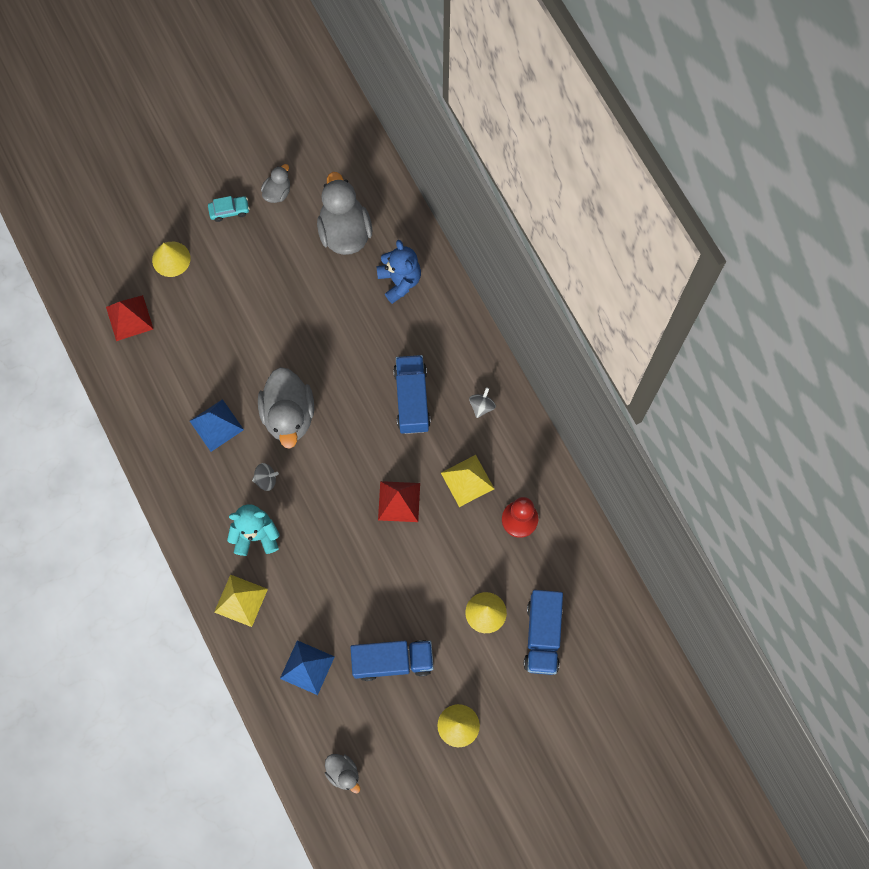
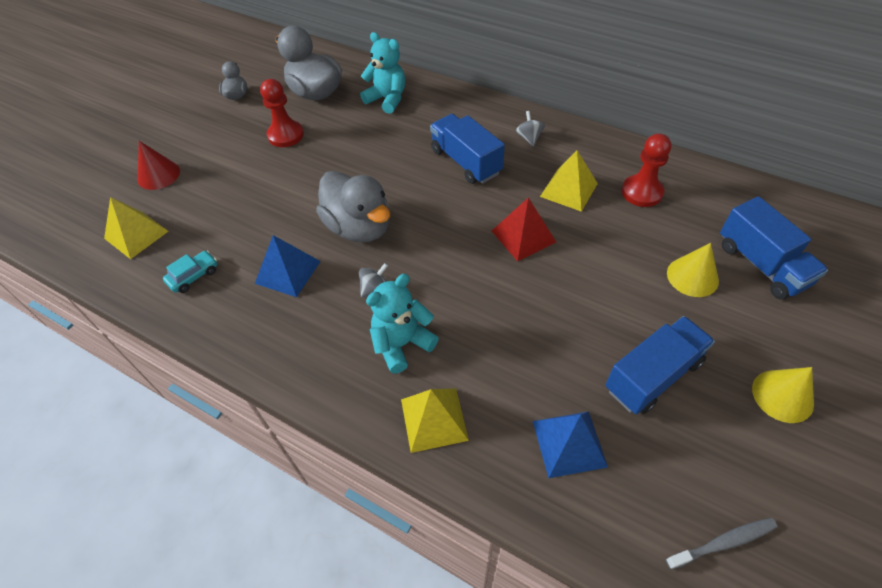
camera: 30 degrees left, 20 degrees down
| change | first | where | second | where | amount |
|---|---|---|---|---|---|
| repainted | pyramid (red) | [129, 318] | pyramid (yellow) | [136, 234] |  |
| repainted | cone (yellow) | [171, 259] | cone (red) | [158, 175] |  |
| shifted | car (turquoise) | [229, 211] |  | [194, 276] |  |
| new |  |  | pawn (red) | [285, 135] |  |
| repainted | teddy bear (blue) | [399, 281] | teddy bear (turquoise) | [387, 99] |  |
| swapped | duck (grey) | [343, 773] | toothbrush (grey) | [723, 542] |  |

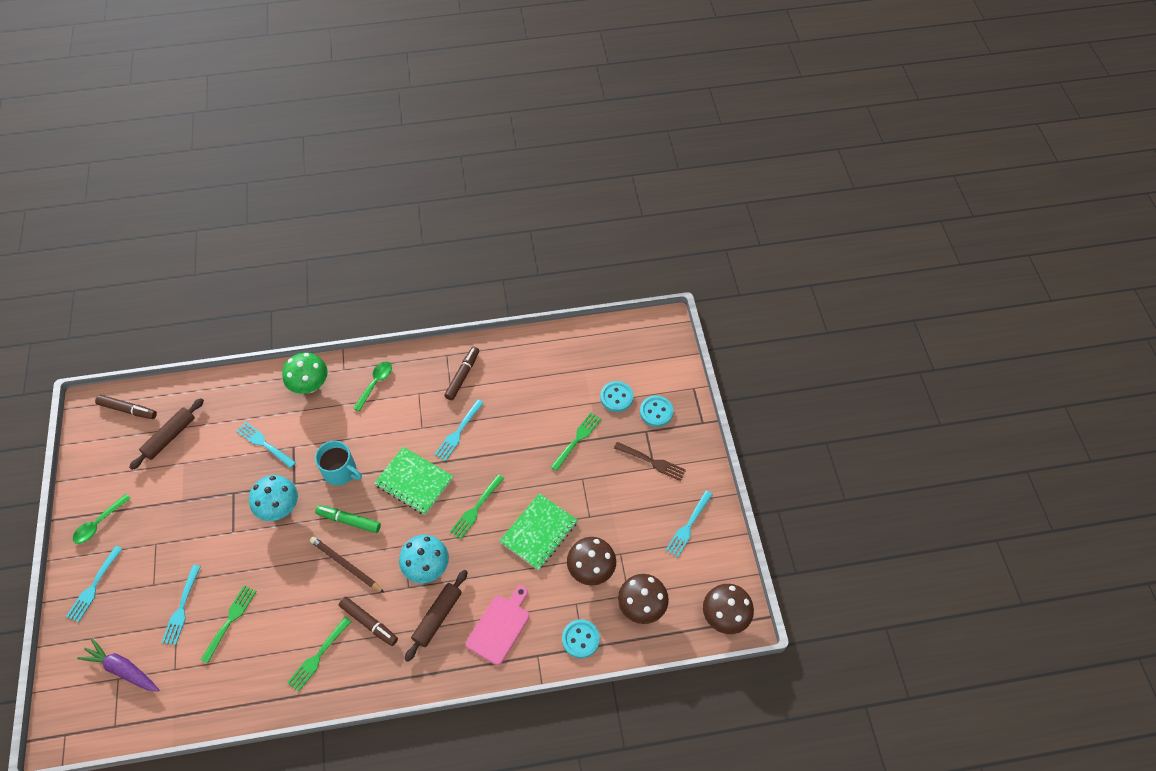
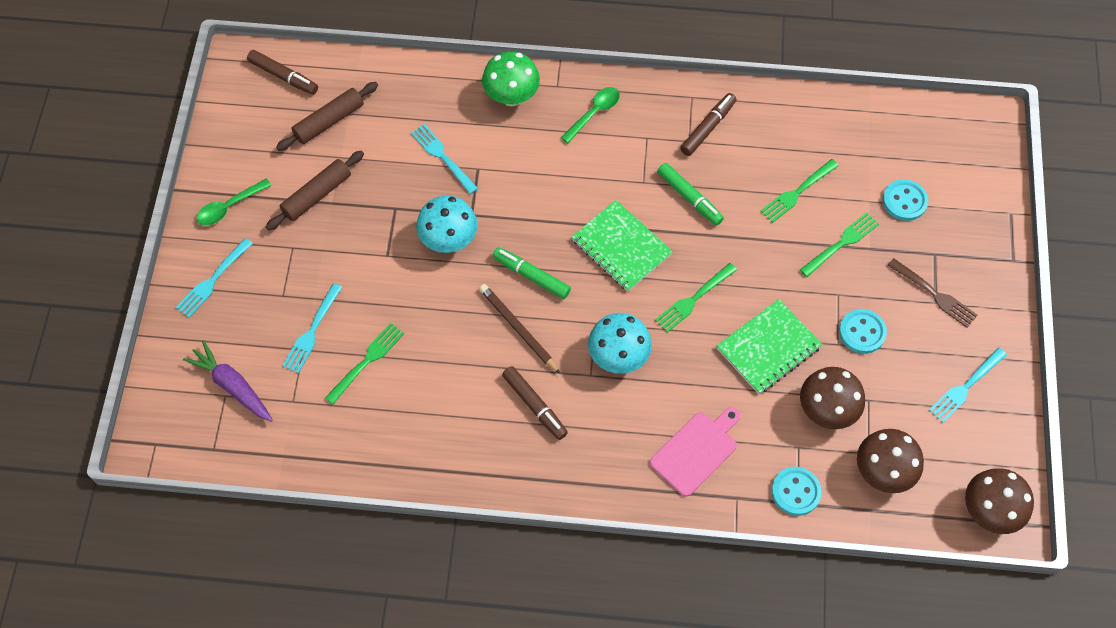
camera: 15 degrees right, 5 degrees up
| change | first | where | second | where | amount |
|---|---|---|---|---|---|
| shifted | rolling pin (brown) | [437, 617] |  | [317, 195] |  |
| swapped | fork (turquoise) | [458, 431] | marker (green) | [689, 198] |  |
| shifted | fork (green) | [319, 655] |  | [798, 192] |  |
| shifted | button (turquoise) | [656, 412] |  | [862, 332] |  |
| gone | mug (turquoise) | [340, 471] |  |  |  |

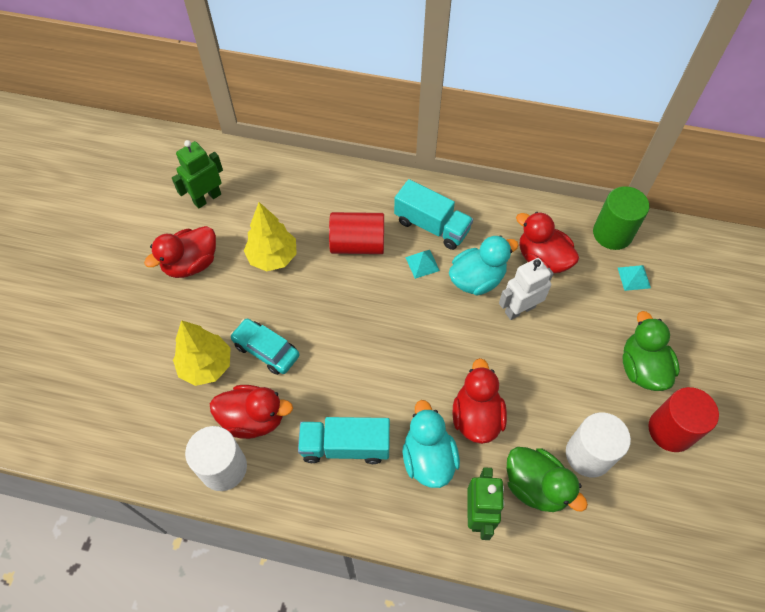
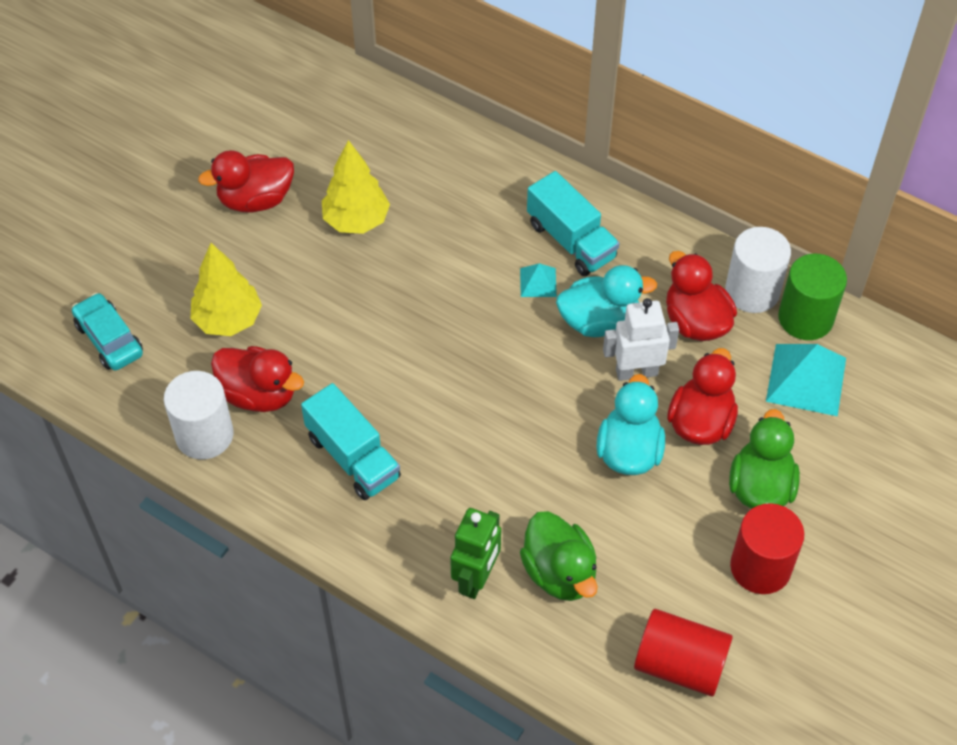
camera: 20 degrees right, 5 degrees down
| change | first | where | second | where | amount |
|---|---|---|---|---|---|
| shifted | car (turquoise) | [266, 350] |  | [109, 339] |  |
| rotated | truck (turquoise) | [345, 446] |  | [353, 457] | 150 degrees counterclockwise |
| shifted | duck (turquoise) | [428, 458] |  | [629, 451] |  |
| shifted | cylinder (red) | [357, 244] |  | [679, 664] |  |
| shifted | duck (red) | [476, 417] |  | [700, 422] |  |
| shifted | cylinder (white) | [588, 454] |  | [752, 291] |  |
| scaled | pyramid (turquoise) | [634, 277] |  | [806, 379] | x1.92 |
| gone | robot (green) | [207, 198] |  |  |  |

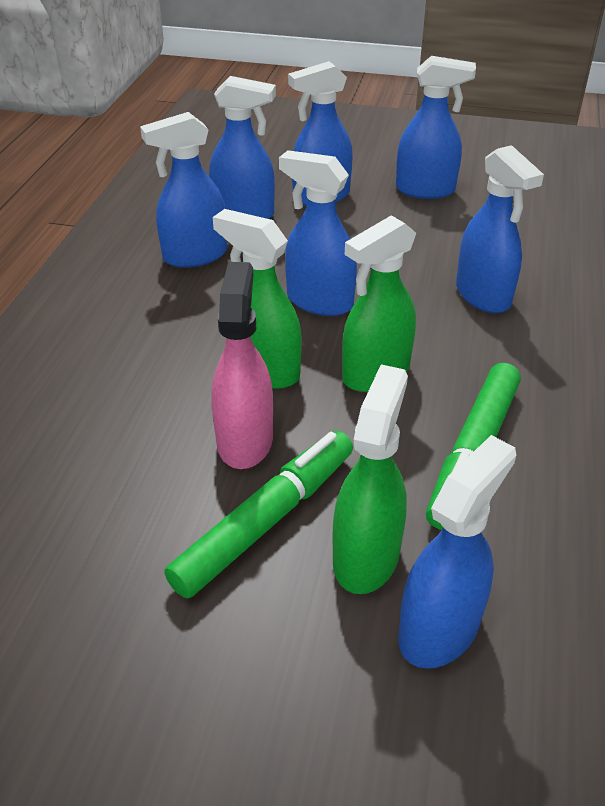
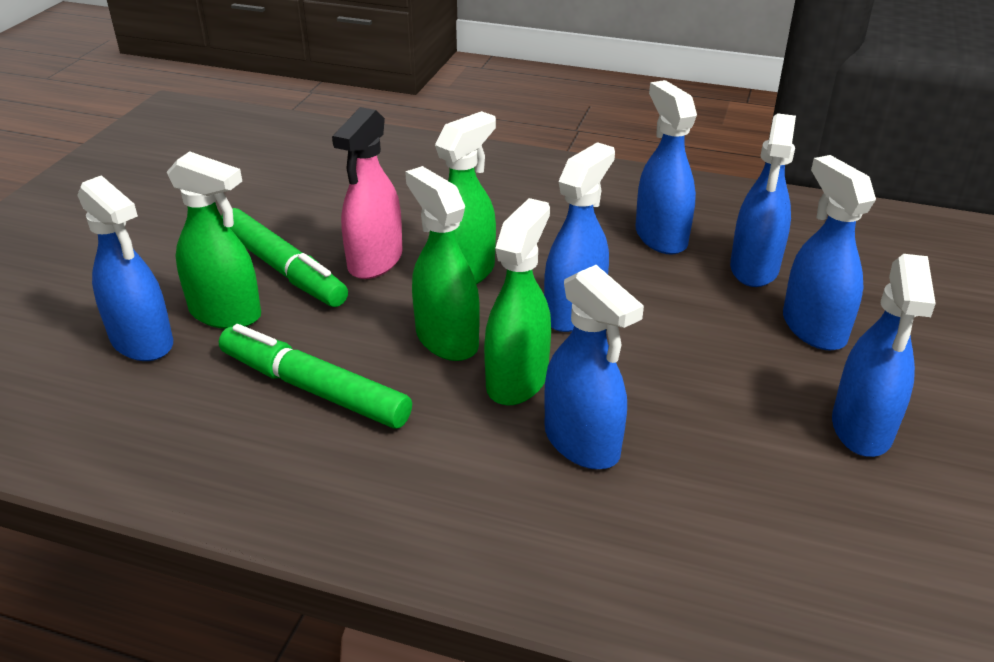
camera: 95 degrees right, 5 degrees down
| change | first | where | second | where | amount |
|---|---|---|---|---|---|
| rotated | spray bottle (pink) | [245, 440] |  | [375, 261] | 105 degrees clockwise |
| new |  |  | spray bottle (green) | [517, 380] |  |
| rotated | spray bottle (blue) | [483, 296] |  | [582, 443] | 105 degrees counterclockwise |

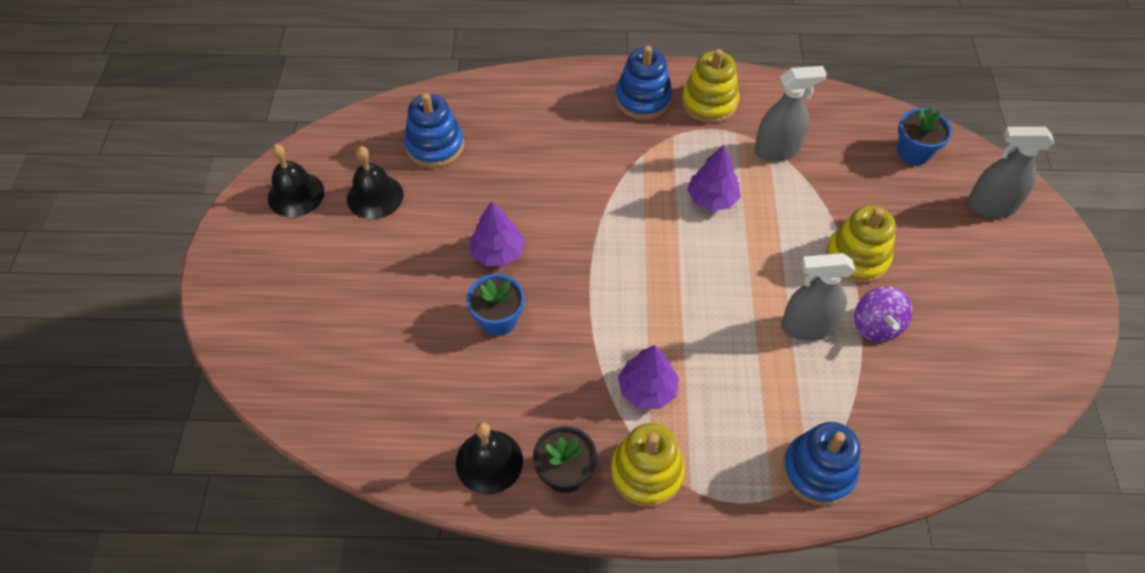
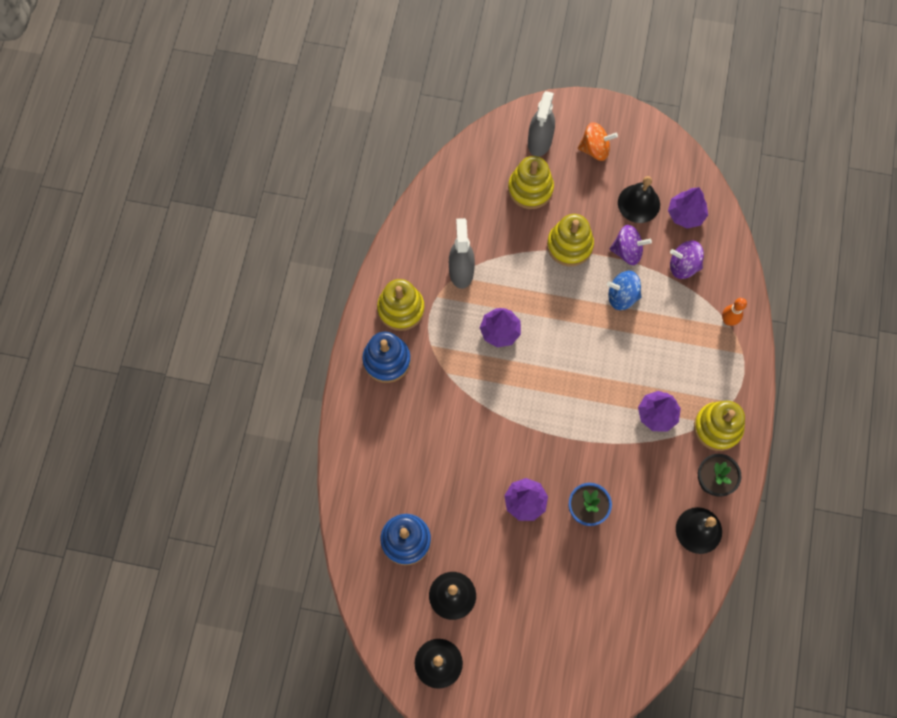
camera: 80 degrees left, 15 degrees up
| change | first | where | second | where | amount |
|---|---|---|---|---|---|
| new |  |  | stacking toy (yellow) | [530, 189] |  |
| new |  |  | spinning top (orange) | [595, 149] |  |
| swapped | spray bottle (grey) | [807, 327] | spinning top (blue) | [622, 296] |  |
| new |  |  | bell (black) | [638, 203] |  |
| new |  |  | tree (purple) | [685, 214] |  |
| new |  |  | spinning top (purple) | [683, 266] |  |
| swapped | stacking toy (blue) | [818, 471] | bowling pin (orange) | [728, 321] |  |
| gone | flower pot (blue) | [913, 152] |  |  |  |

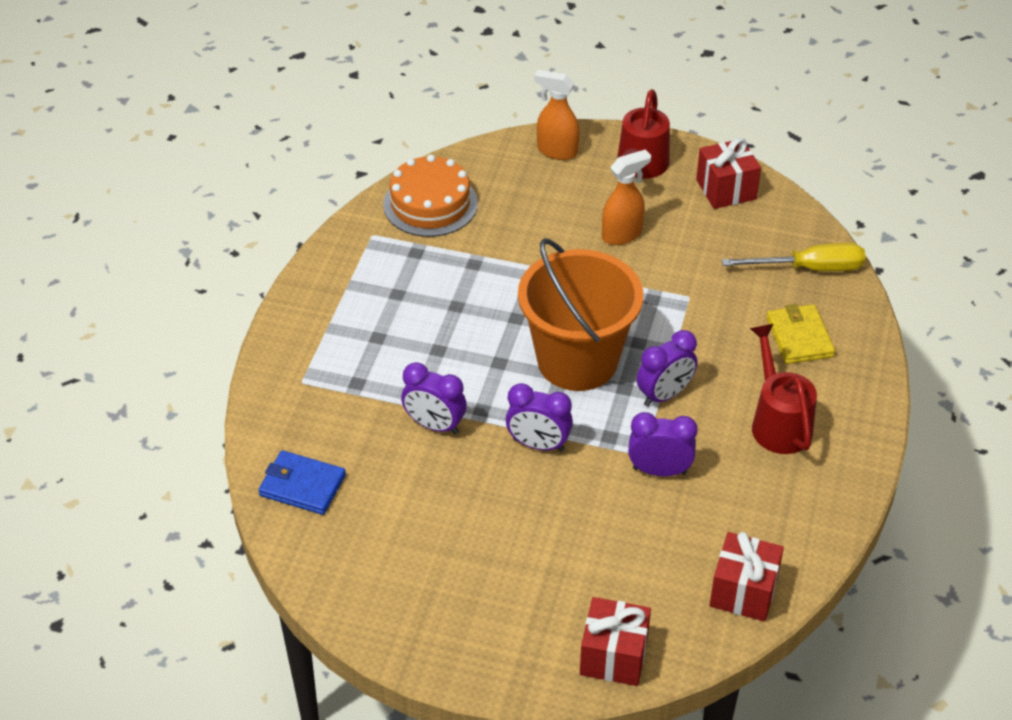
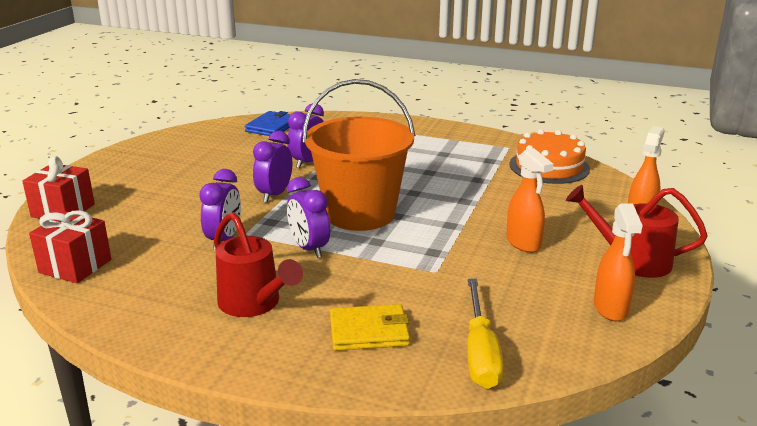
camera: 95 degrees right, 20 degrees down
| change | first | where | second | where | amount |
|---|---|---|---|---|---|
| rotated | watering can (red) | [778, 422] |  | [254, 304] | 60 degrees clockwise |
| swapped | gift (red) | [726, 189] | spray bottle (orange) | [610, 309] |  |

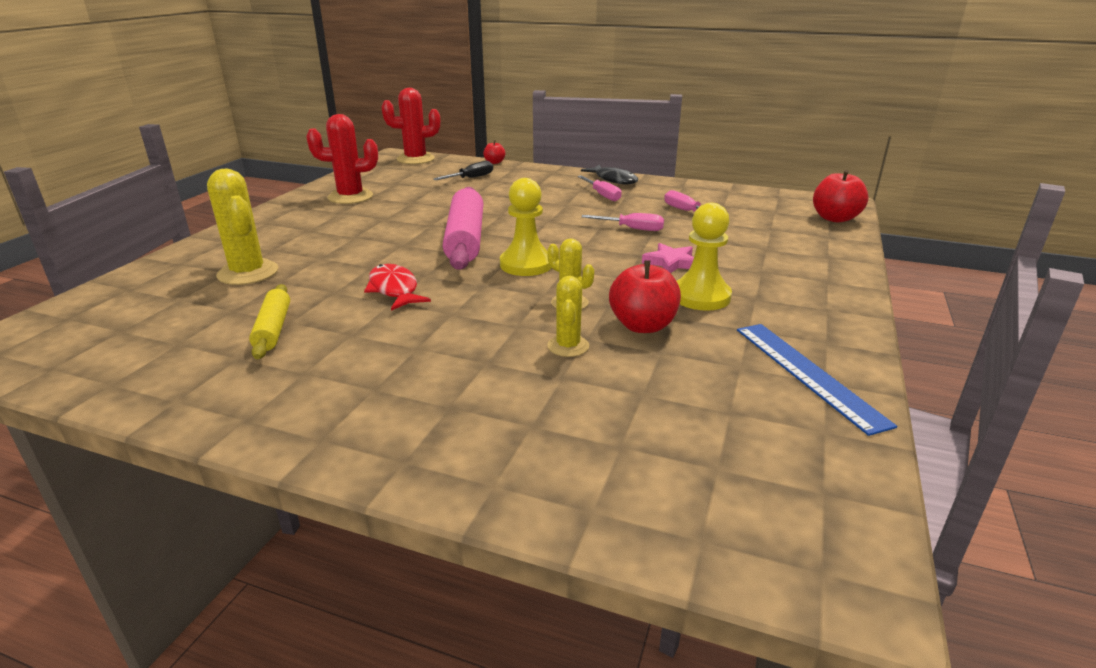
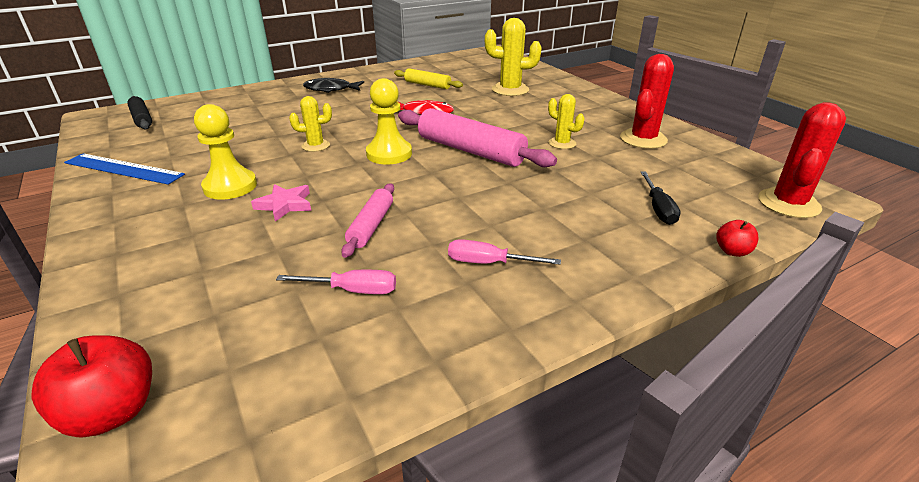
camera: 130 degrees right, 5 degrees up
| change | first | where | second | where | amount |
|---|---|---|---|---|---|
| new |  |  | rolling pin (black) | [142, 119] |  |
| shifted | fish (black) | [613, 180] |  | [331, 89] |  |
| swapped | screwdriver (pink) | [632, 229] | rolling pin (pink) | [371, 226] |  |
| shifted | cactus (yellow) | [568, 346] |  | [562, 143] |  |
| gone | apple (red) | [642, 326] |  |  |  |

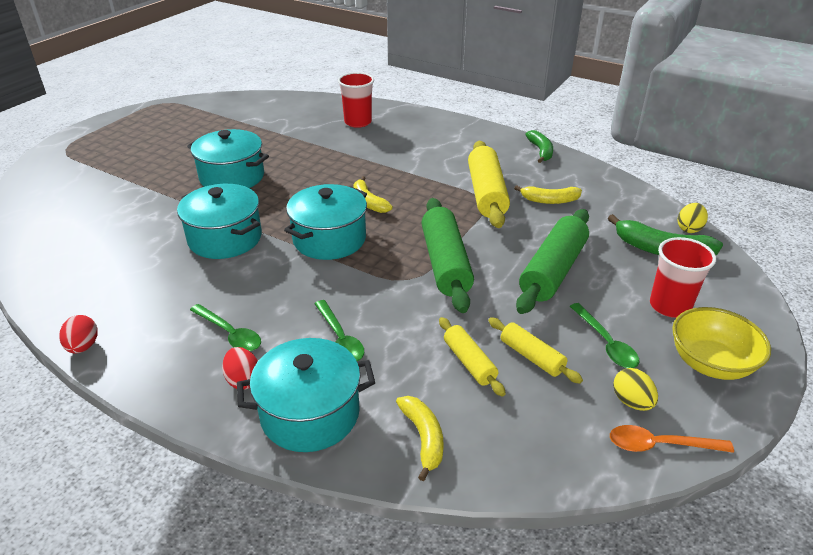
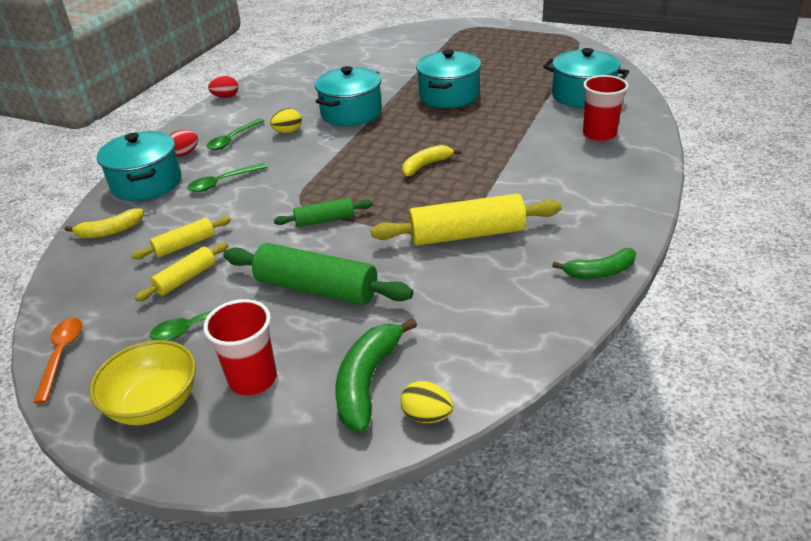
camera: 85 degrees right, 0 degrees up
| change | first | where | second | where | amount |
|---|---|---|---|---|---|
| shifted | egg (yellow) | [631, 402] |  | [288, 132] |  |
| scaled | rolling pin (green) | [445, 263] |  | [325, 220] | x0.55 |
| shifted | pot (turquoise) | [329, 239] |  | [582, 95] |  |
| gone | banana (yellow) | [549, 200] |  |  |  |

